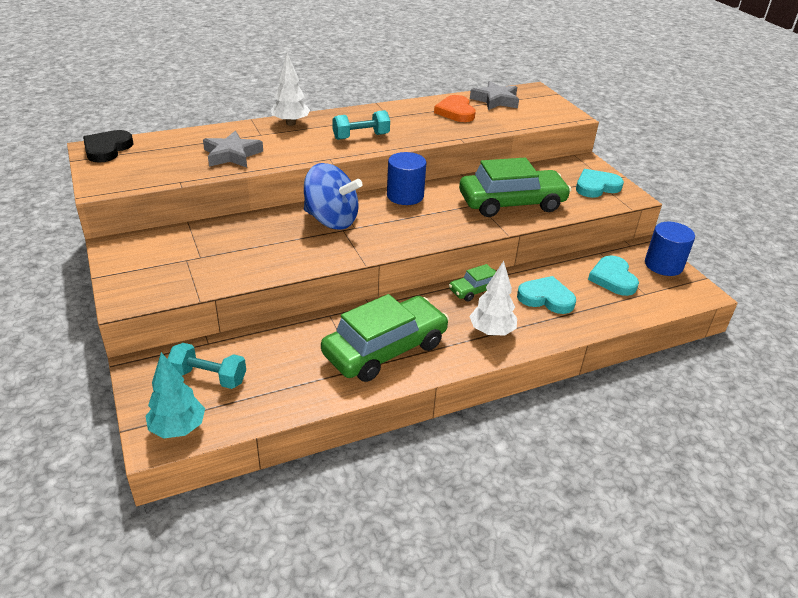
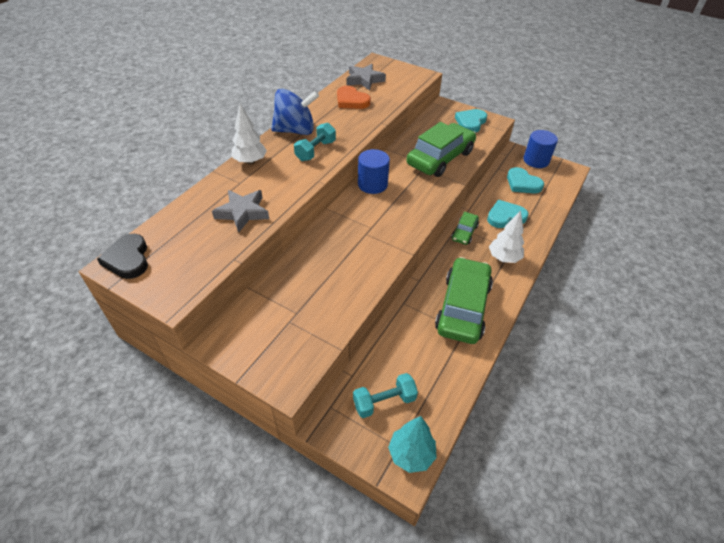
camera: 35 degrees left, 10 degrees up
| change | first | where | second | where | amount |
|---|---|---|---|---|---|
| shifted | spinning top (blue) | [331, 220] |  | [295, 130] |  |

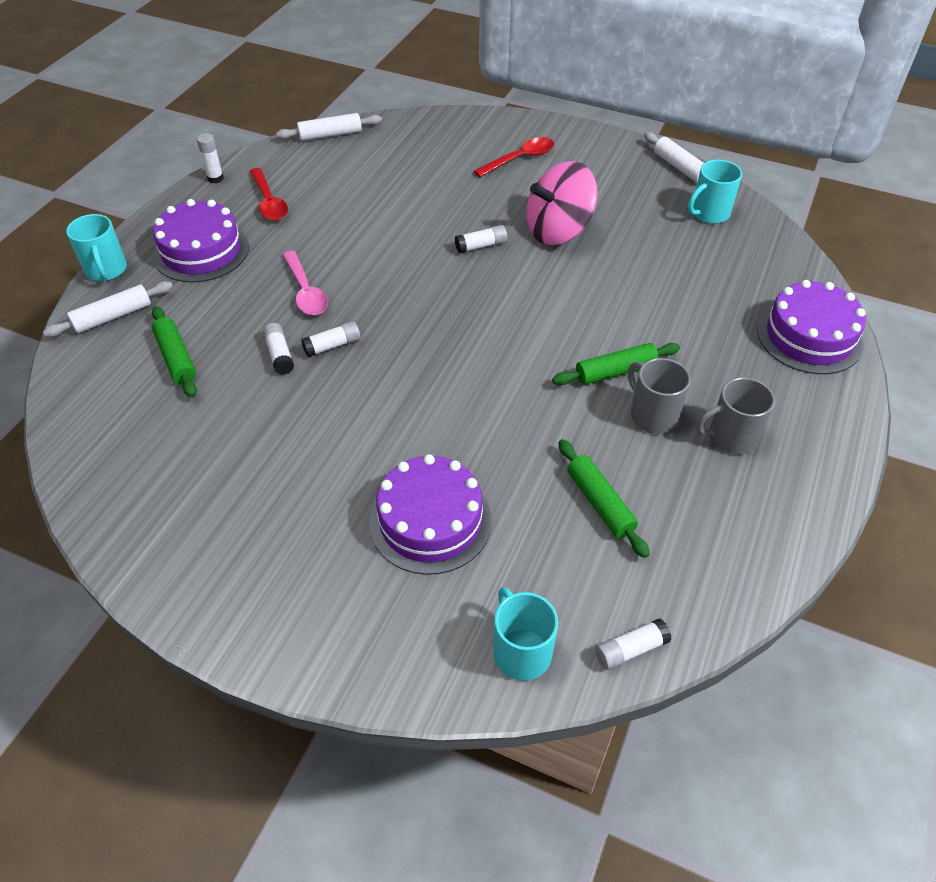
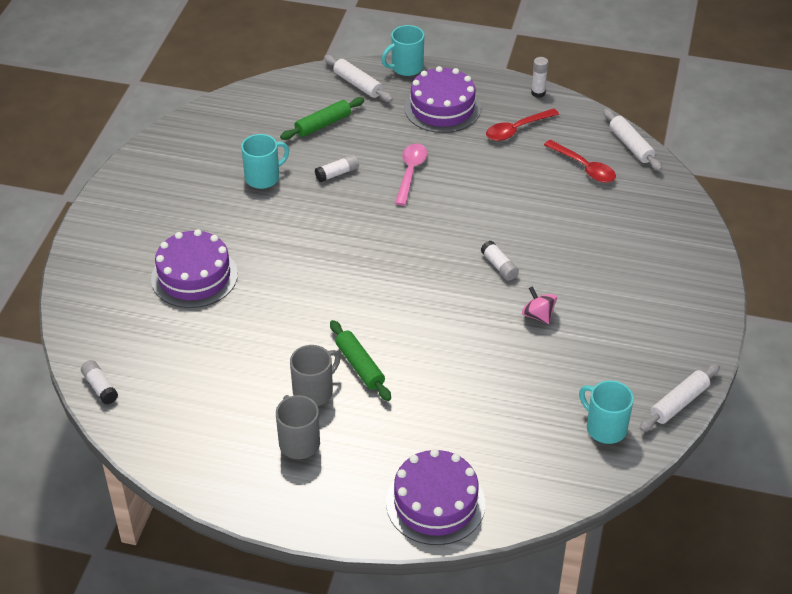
camera: 80 degrees right, 5 degrees down
| change | first | where | second | where | amount |
|---|---|---|---|---|---|
| shifted | mug (turquoise) | [521, 651] |  | [263, 177] |  |
| rotated | spoon (pink) | [305, 291] |  | [410, 173] | 135 degrees clockwise |
| scaled | spinning top (pink) | [558, 230] |  | [538, 315] | x0.48 |
| shifted | spoon (red) | [520, 159] |  | [584, 167] |  |
| gone | glue stick (white) | [332, 345] |  |  |  |
| gone | rolling pin (green) | [600, 503] |  |  |  |

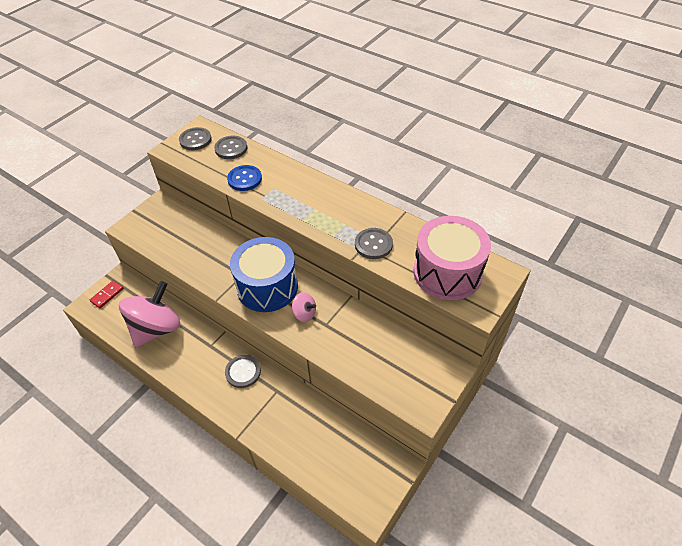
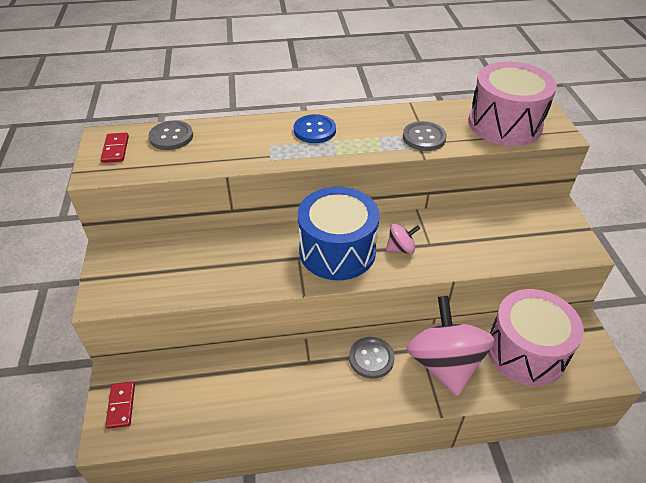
camera: 45 degrees left, 5 degrees down
| change | first | where | second | where | amount |
|---|---|---|---|---|---|
| swapped | button (grey) | [195, 140] | domino (red) | [115, 149] |  |
| shifted | button (blue) | [244, 179] |  | [314, 130] |  |
| shifted | spinning top (pink) | [156, 328] |  | [444, 364] |  |
| new |  |  | drum (pink) | [525, 351] |  |

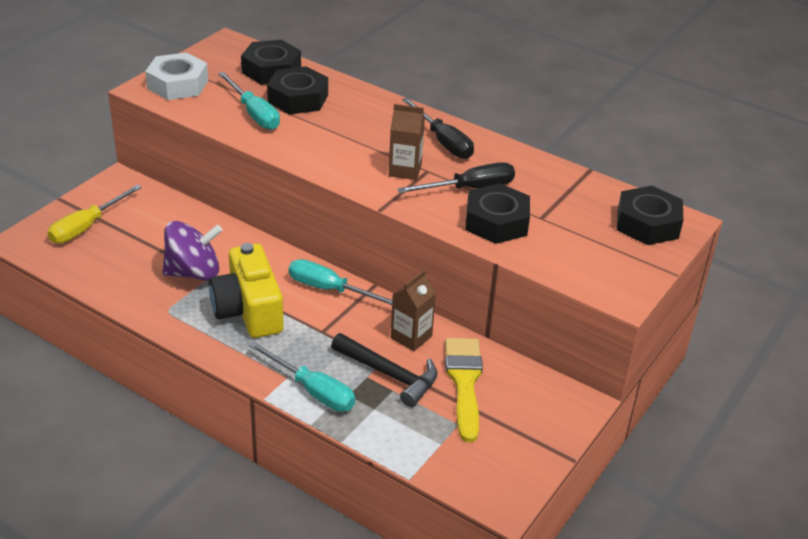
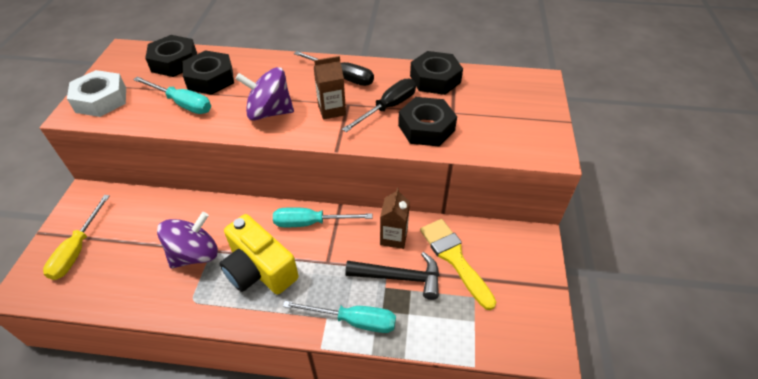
camera: 25 degrees left, 10 degrees up
| change | first | where | second | where | amount |
|---|---|---|---|---|---|
| new |  |  | spinning top (purple) | [269, 112] |  |
| shifted | nut (black) | [647, 224] |  | [435, 79] |  |

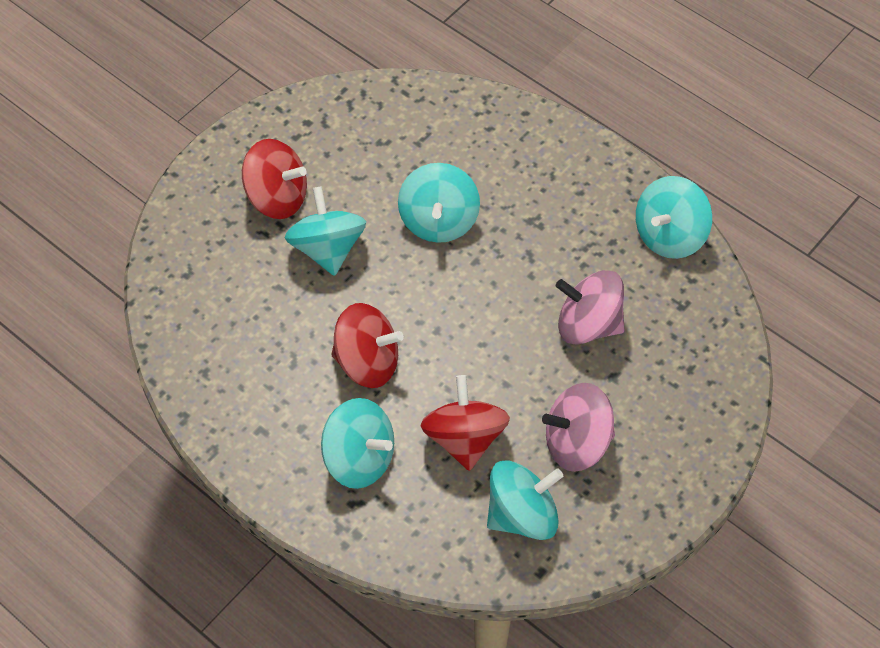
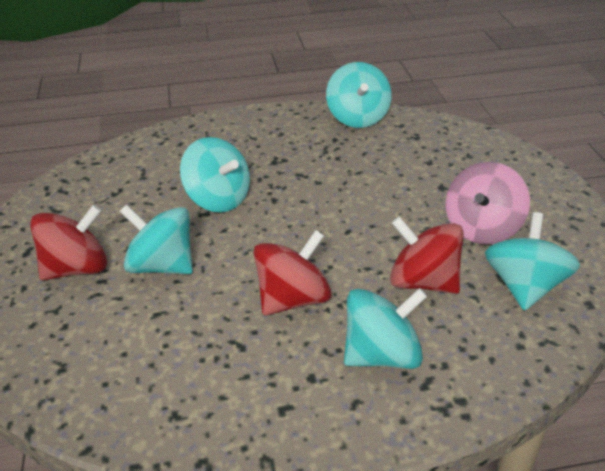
camera: 50 degrees left, 20 degrees down
| change | first | where | second | where | amount |
|---|---|---|---|---|---|
| gone | spinning top (pink) | [588, 324] |  |  |  |

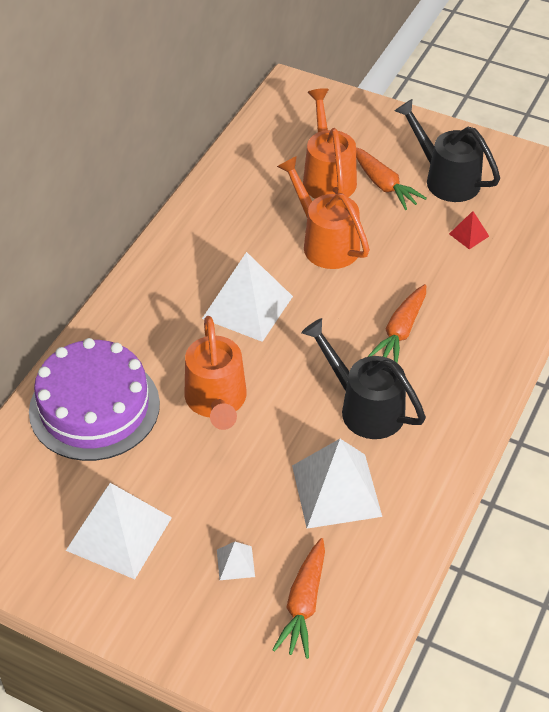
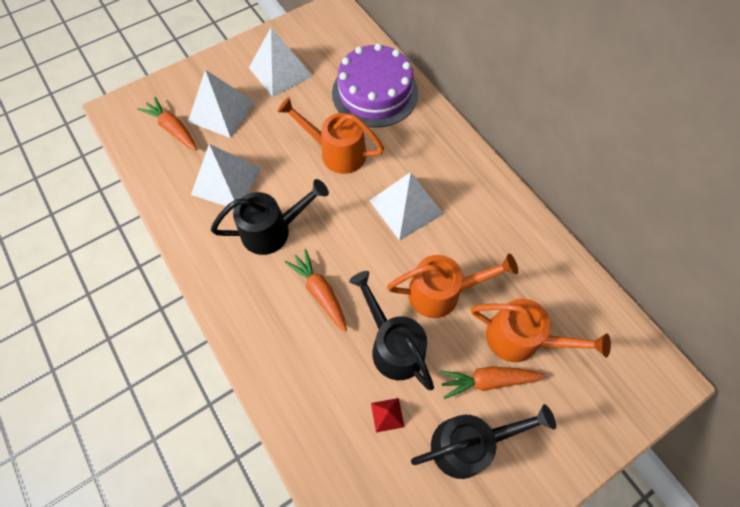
camera: 120 degrees right, 15 degrees up
| change | first | where | second | where | amount |
|---|---|---|---|---|---|
| scaled | pyramid (white) | [235, 563] |  | [222, 111] | x2.24 |
| new |  |  | watering can (black) | [393, 345] |  |

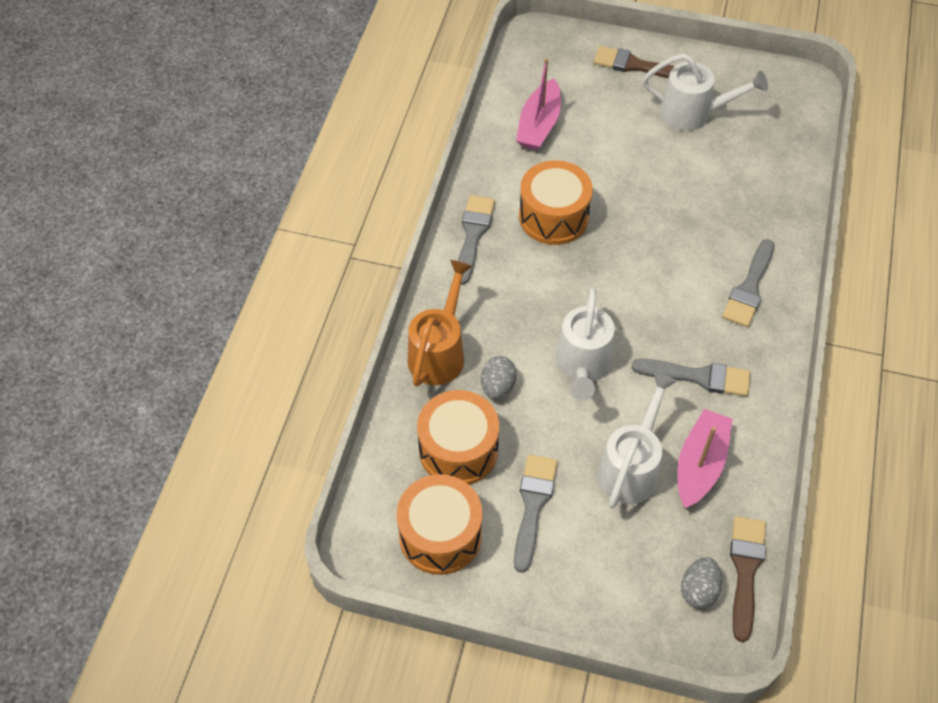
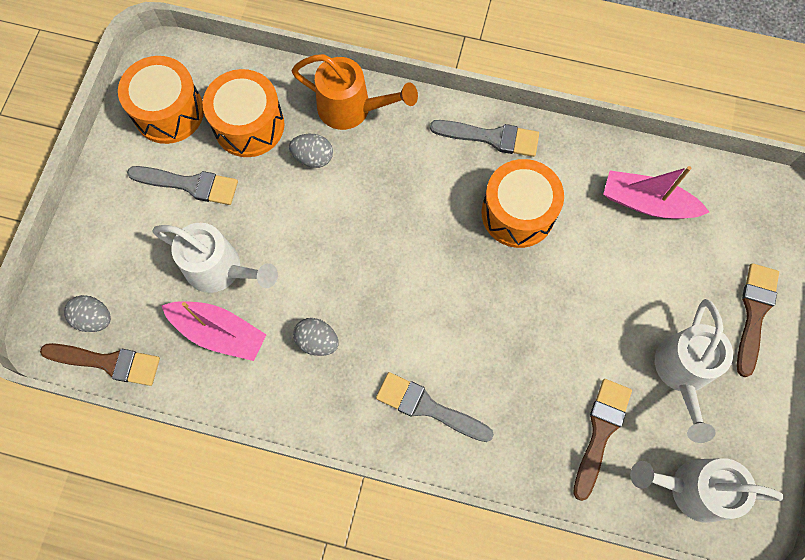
camera: 90 degrees right, 15 degrees up
| change | first | where | second | where | amount |
|---|---|---|---|---|---|
| swapped | brush (grey) | [698, 377] | egg (grey) | [317, 341] |  |
| new |  |  | brush (brown) | [600, 432] |  |
| shifted | watering can (white) | [582, 366] |  | [691, 488] |  |

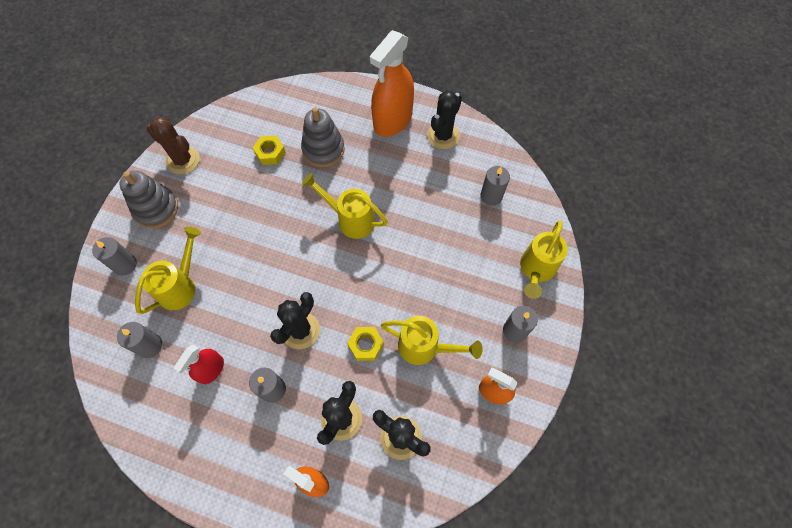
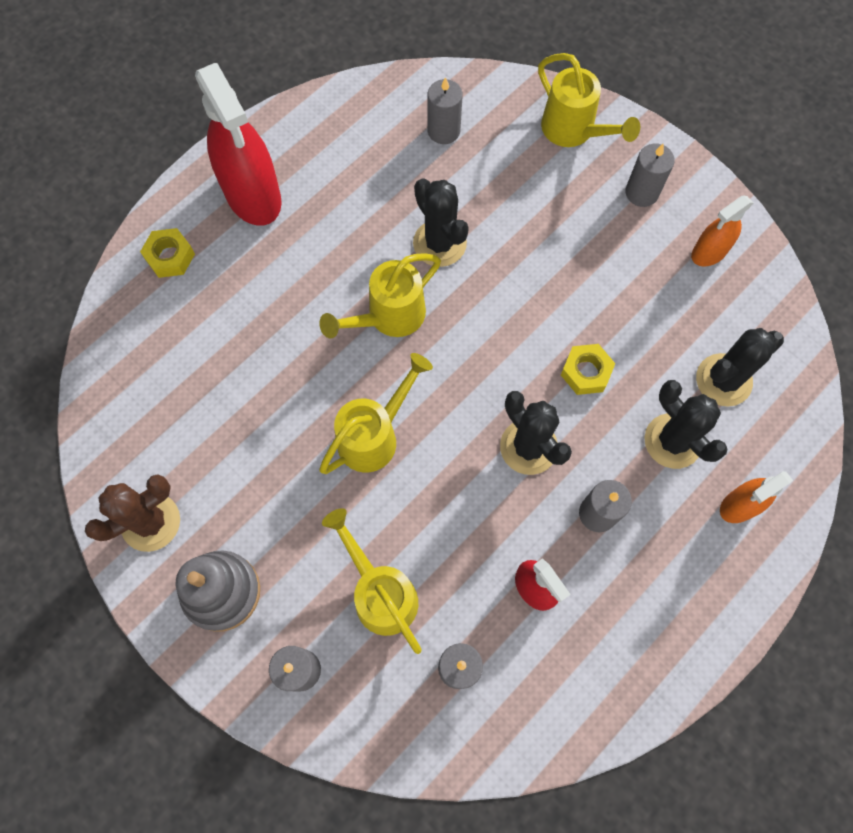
camera: 65 degrees left, 5 degrees up
| change | first | where | second | where | amount |
|---|---|---|---|---|---|
| shifted | nut (yellow) | [270, 153] |  | [170, 257] |  |
| repainted | spray bottle (orange) | [393, 120] | spray bottle (red) | [253, 195] |  |
| shifted | watering can (yellow) | [424, 347] |  | [374, 436] |  |
| shifted | cactus (black) | [443, 136] |  | [439, 243] |  |
| gone | stacking toy (grey) | [323, 149] |  |  |  |

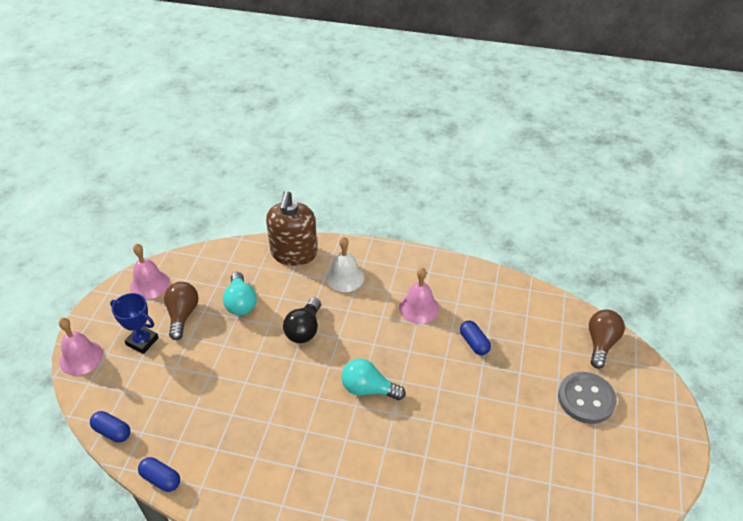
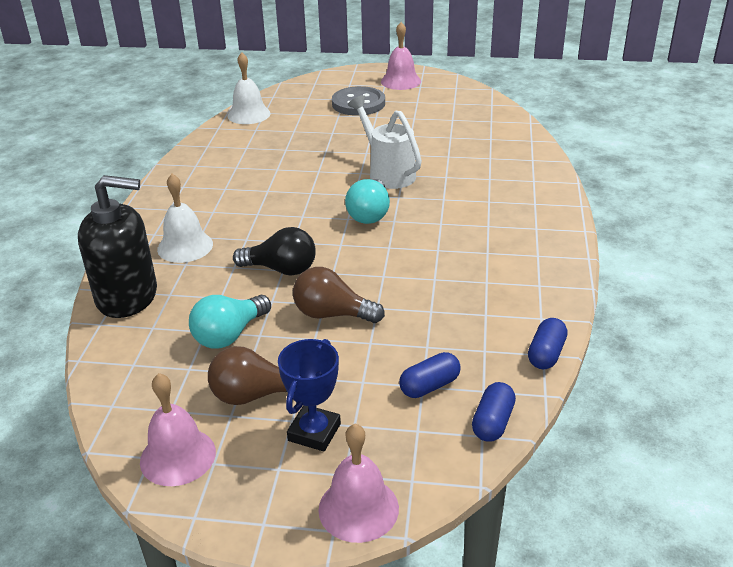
camera: 95 degrees left, 10 degrees down
| change | first | where | second | where | amount |
|---|---|---|---|---|---|
| repainted | soap dispenser (brown) | [294, 253] | soap dispenser (black) | [127, 297] |  |
| rotated | light bulb (turquoise) | [241, 303] |  | [229, 335] | 150 degrees clockwise |
| new |  |  | bell (white) | [249, 114] |  |
| shifted | light bulb (brown) | [601, 343] |  | [332, 314] |  |
| new |  |  | watering can (white) | [387, 173] |  |
| shifted | bell (pink) | [419, 308] |  | [400, 81] |  |
| shifted | capsule (blue) | [474, 343] |  | [429, 386] |  |

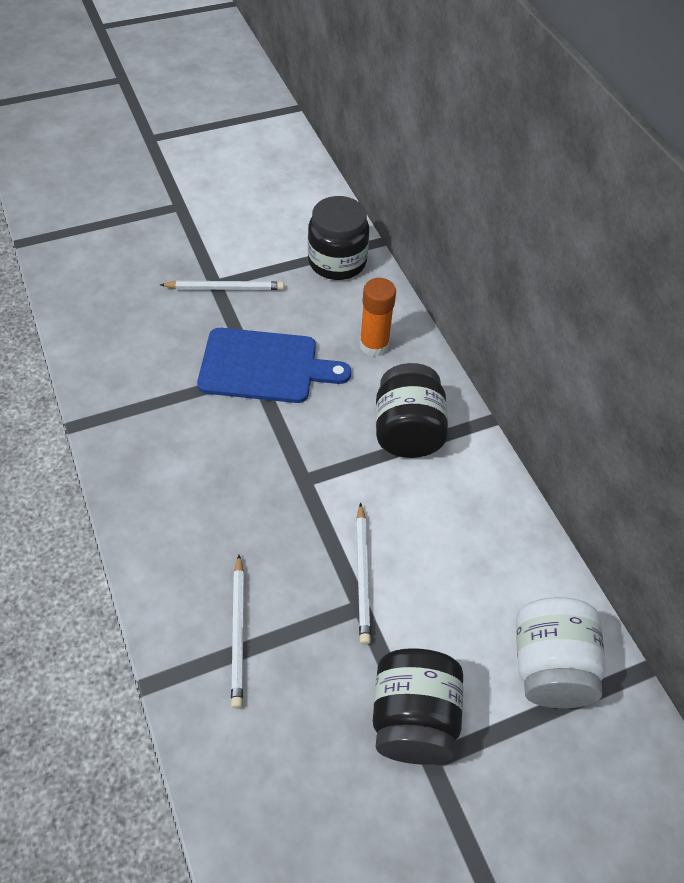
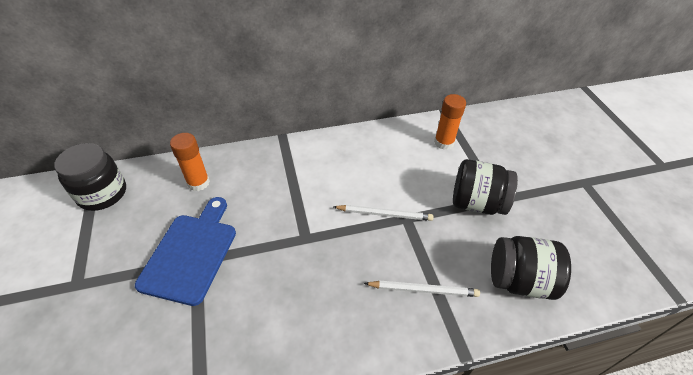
camera: 80 degrees left, 5 degrees down
| change | first | where | second | where | amount |
|---|---|---|---|---|---|
| swapped | jar (white) | [550, 667] | glue stick (orange) | [444, 142] |  |
| shifted | jar (black) | [407, 431] |  | [519, 280] |  |
| gone | pencil (white) | [225, 288] |  |  |  |

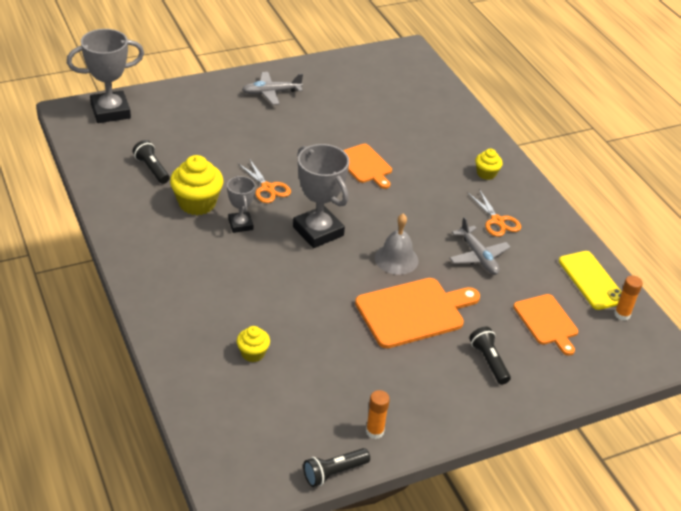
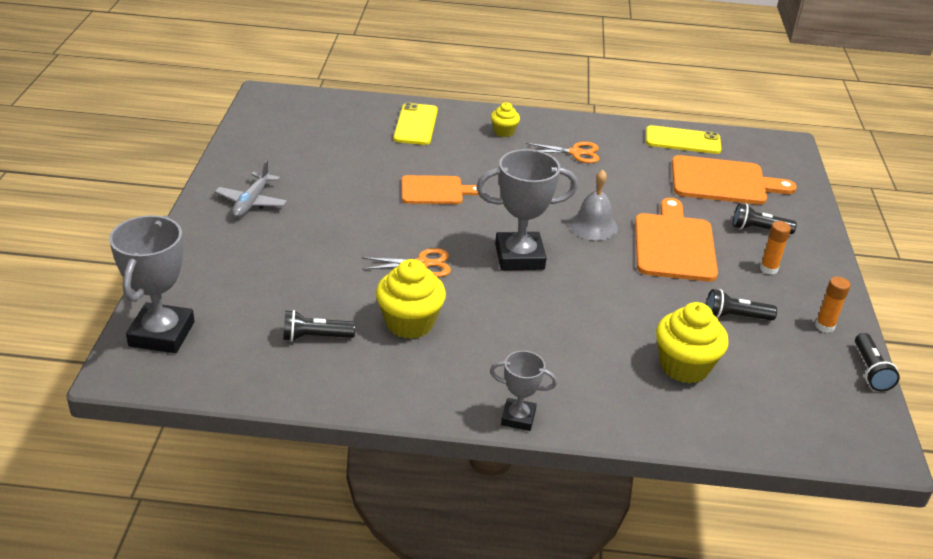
camera: 60 degrees left, 5 degrees down
| change | first | where | second | where | amount |
|---|---|---|---|---|---|
| new |  |  | phone (yellow) | [416, 124] |  |
| shifted | trophy (grey) | [240, 224] |  | [518, 418] |  |
| scaled | cupcake (yellow) | [253, 353] |  | [684, 366] | x1.80 |
| scaled | cutting board (orange) | [547, 322] |  | [723, 181] | x1.57 |
| new |  |  | flashlight (black) | [735, 317] |  |
| shifted | glue stick (orange) | [622, 314] |  | [768, 269] |  |
| gone | plane (grey) | [478, 257] |  |  |  |

